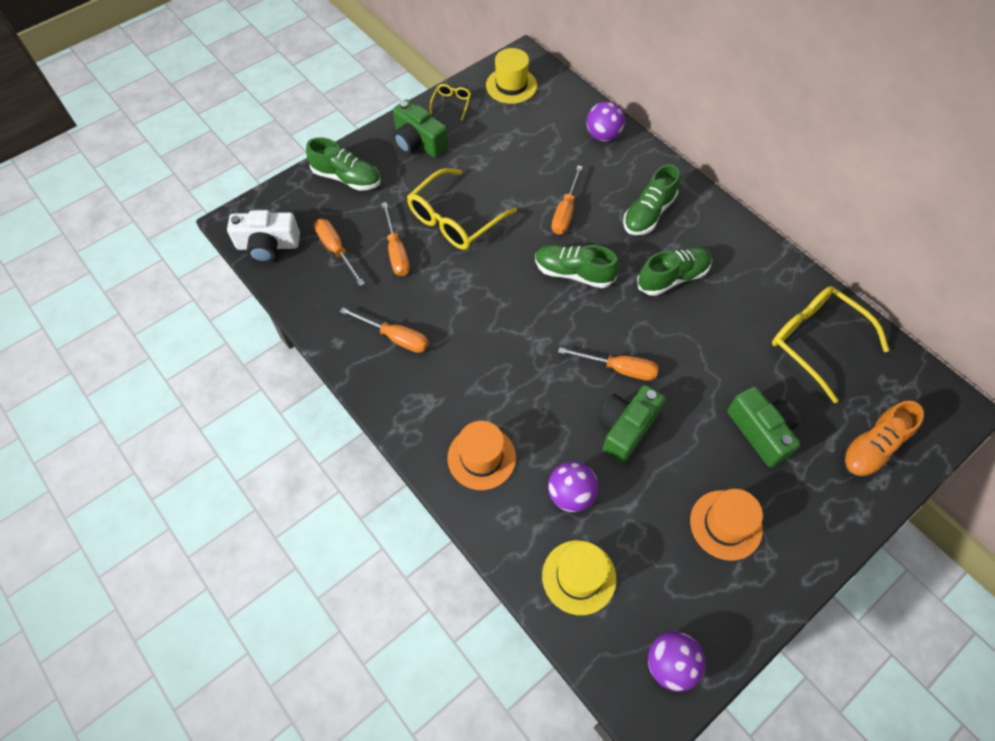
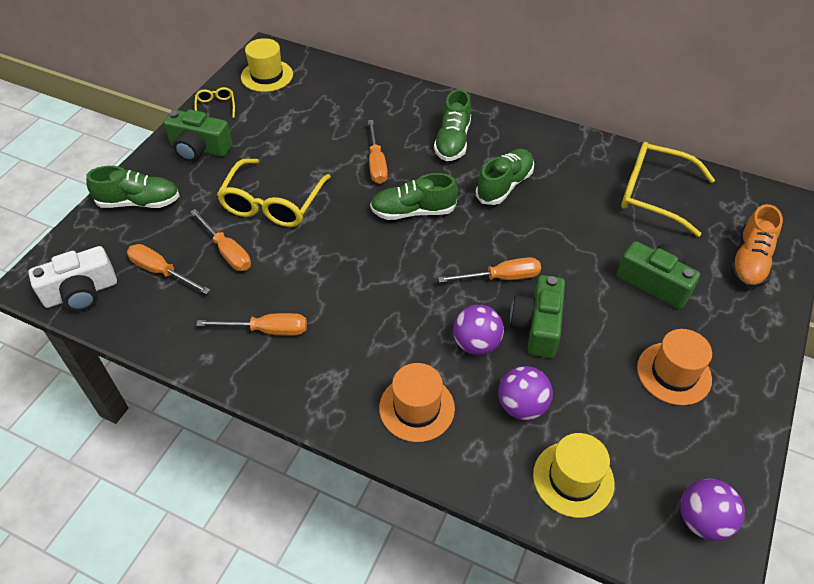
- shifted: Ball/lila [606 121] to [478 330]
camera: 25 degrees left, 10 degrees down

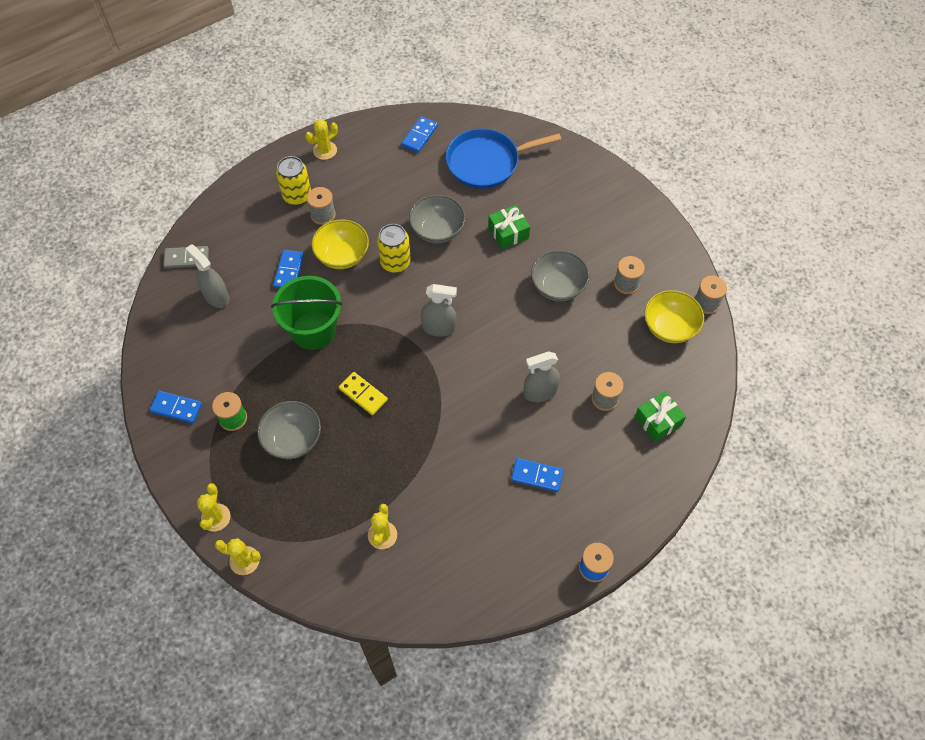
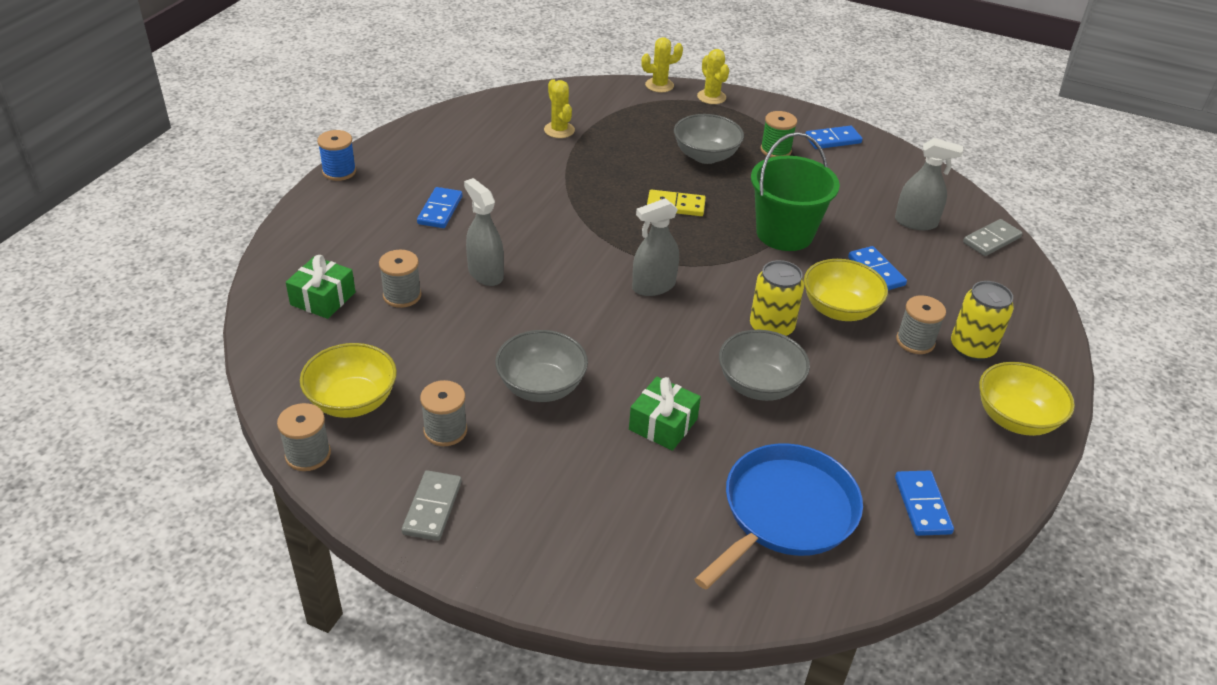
- new: Dominostein/grau [432 505]
- swapped: Kaktus/gelb [321 139] to Schüssel/gelb [1027 399]
- rotated: Dominostein/blau [537 475] = [439 207] 60 degrees counterclockwise
- rotated: Sprühflasche/grau [542 376] = [484 232] 75 degrees counterclockwise
camera: 145 degrees right, 20 degrees down

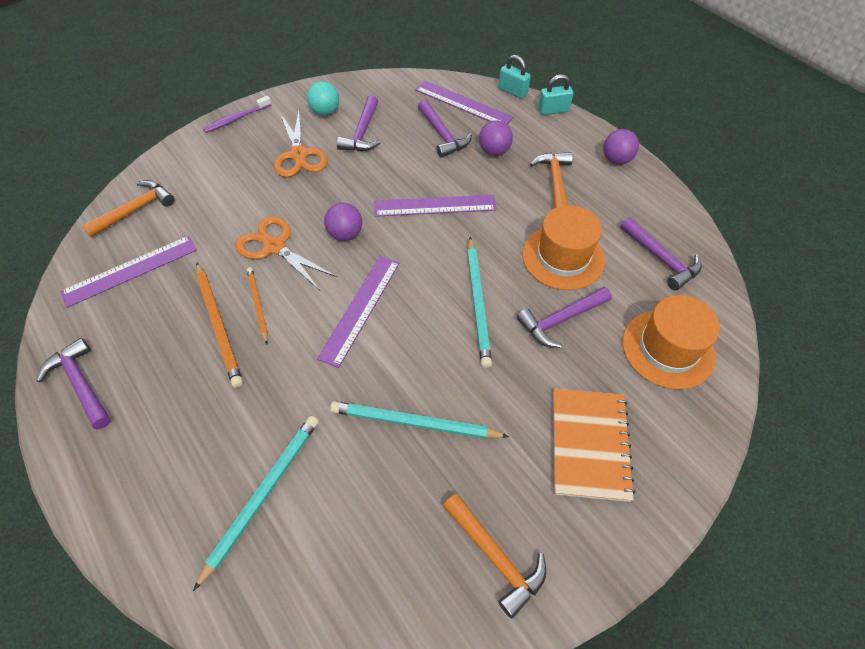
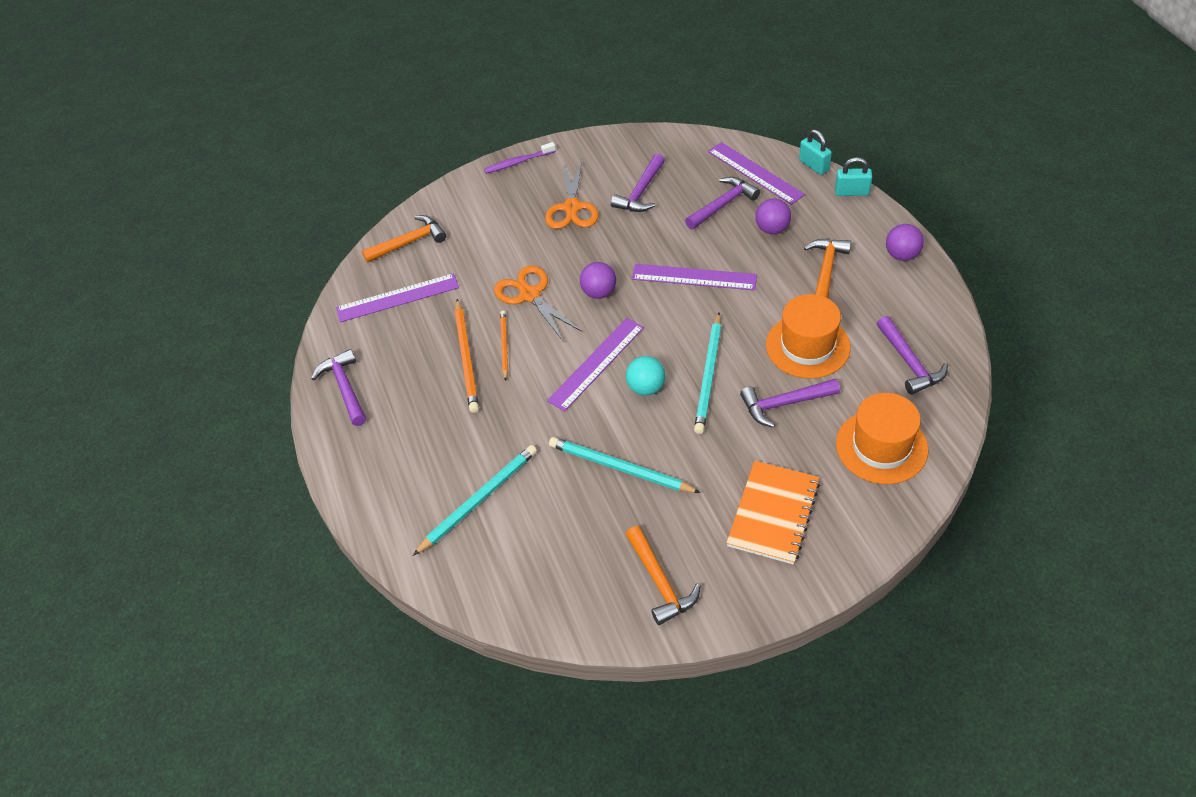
- shifted: Ball/türkis [323 98] to [645 376]
- rotated: Hammer/lila [445 129] = [722 203] 120 degrees counterclockwise
camera: 20 degrees right, 5 degrees down

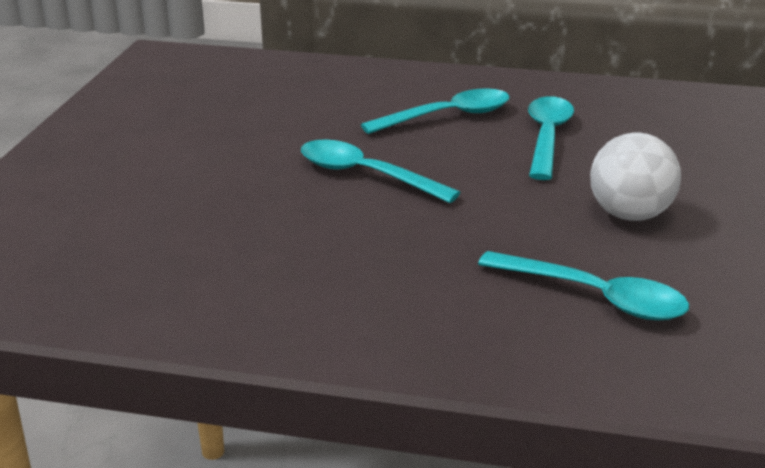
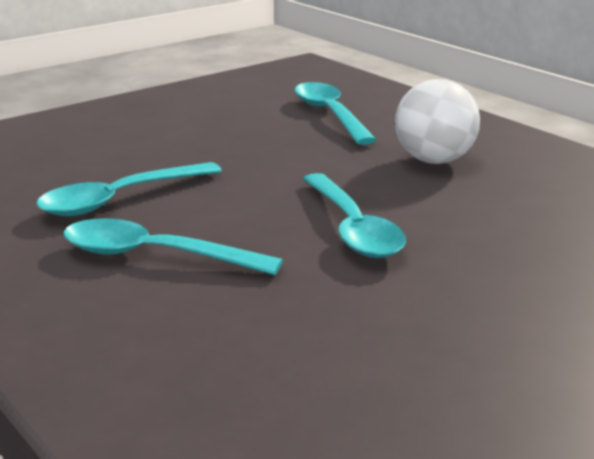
- shifted: Ball/weiß [635 177] to [437 121]
camera: 140 degrees left, 5 degrees down

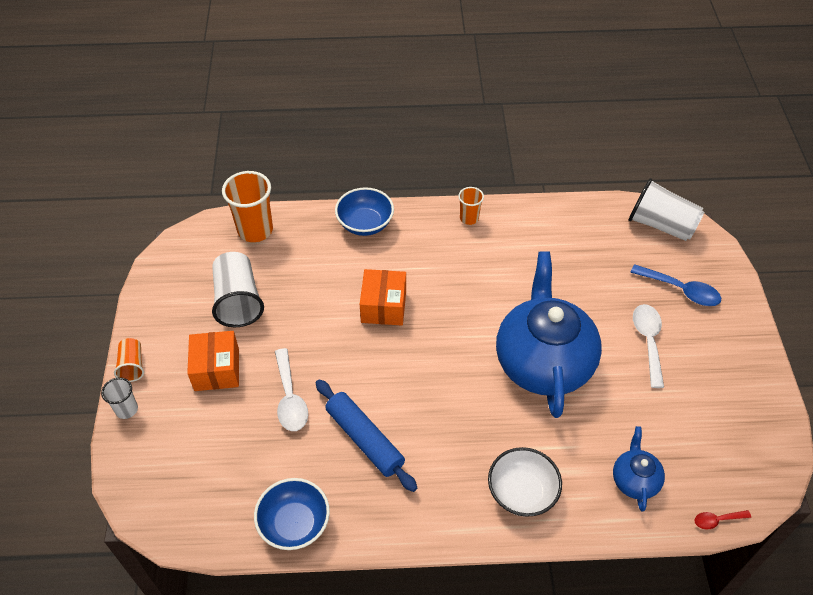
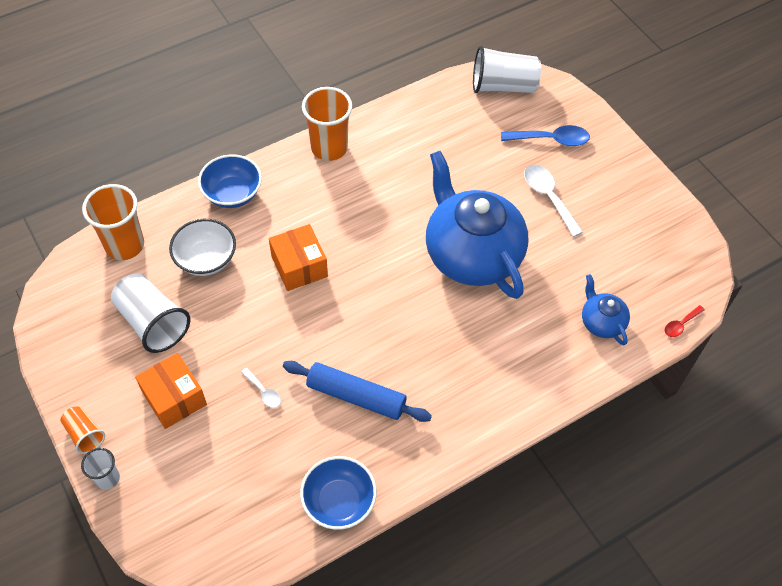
- shifted: Schüssel/weiß [525 482] to [202 247]
- scaled: Löffel/weiß [291 389] = [261 388] x0.54
- scaled: Becher/orange [471 206] = [327 124] x1.84
camera: 30 degrees left, 5 degrees up

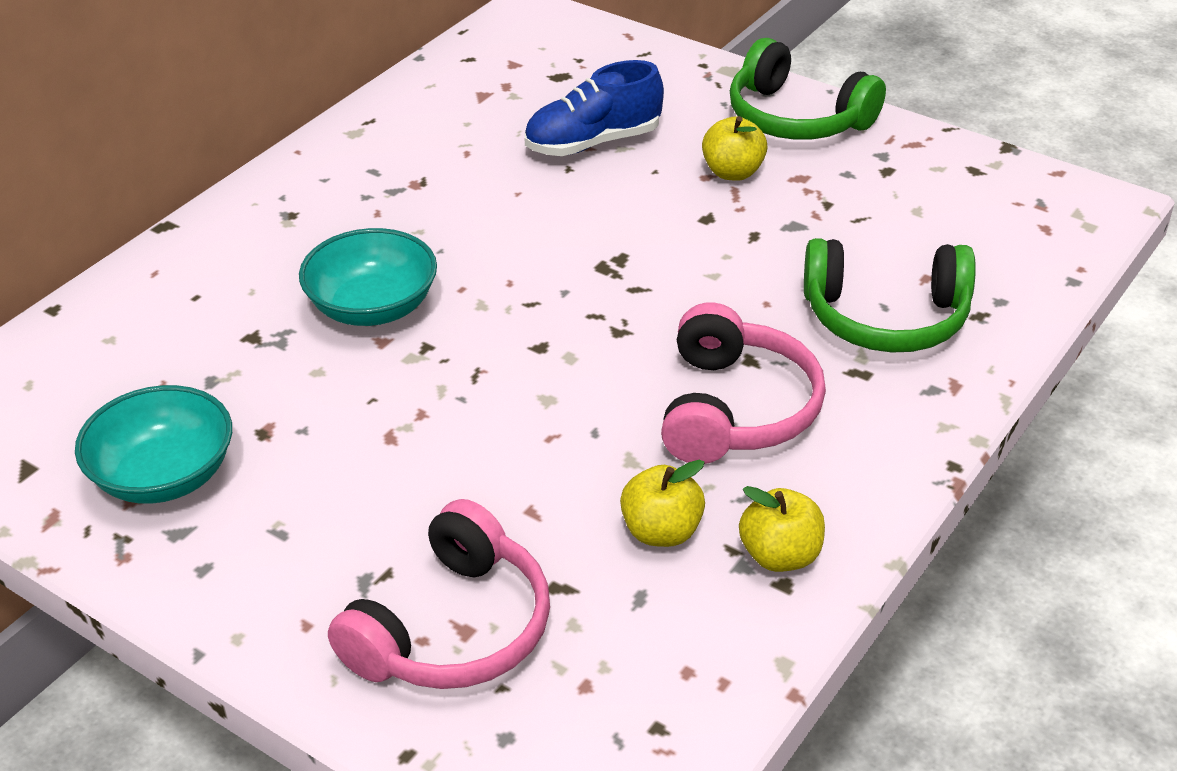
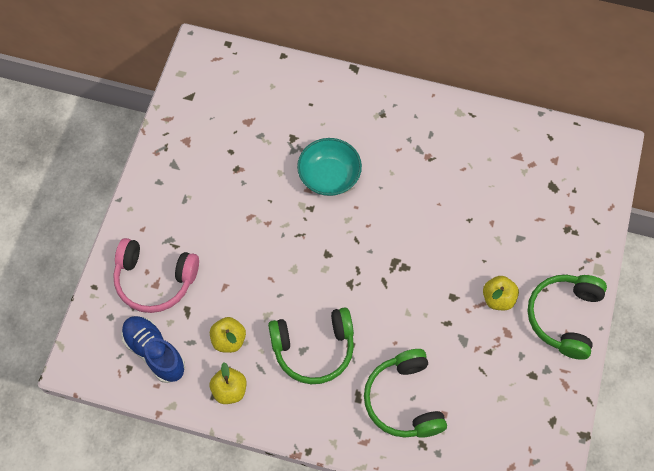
- gone: Schüssel/türkis [153 444]
- shifted: Schuh/blau [594 108] to [153 349]
- repainted: Kopfhörer/rosa [743 383] to Kopfhörer/grün [311 345]
camera: 70 degrees right, 25 degrees up

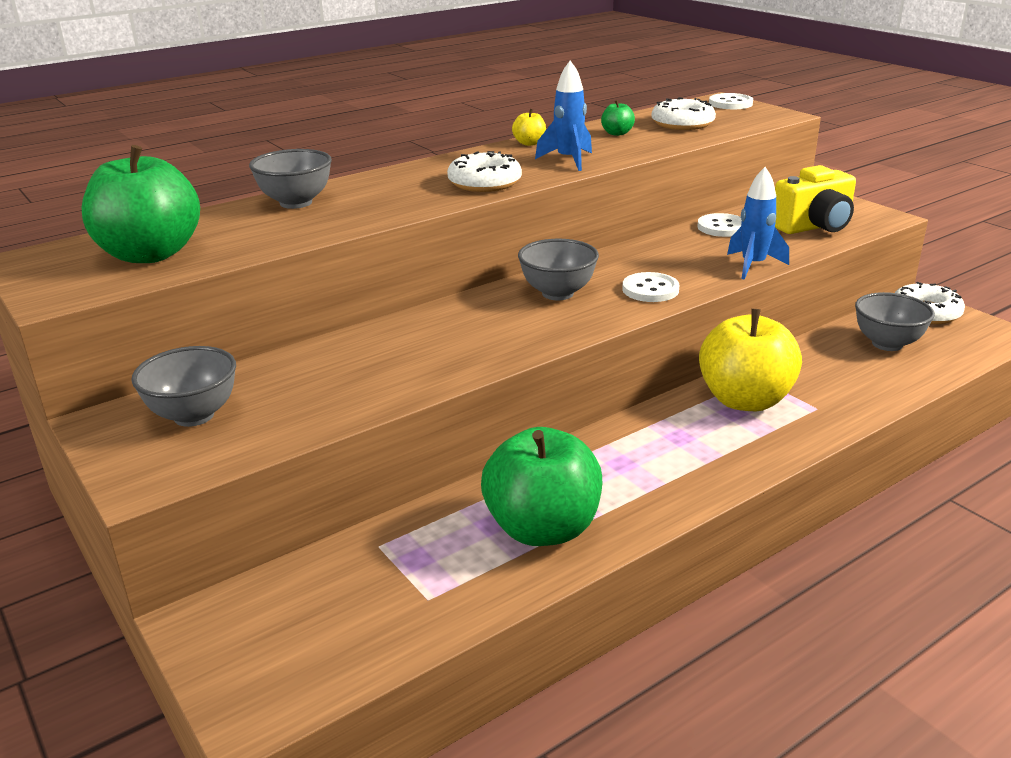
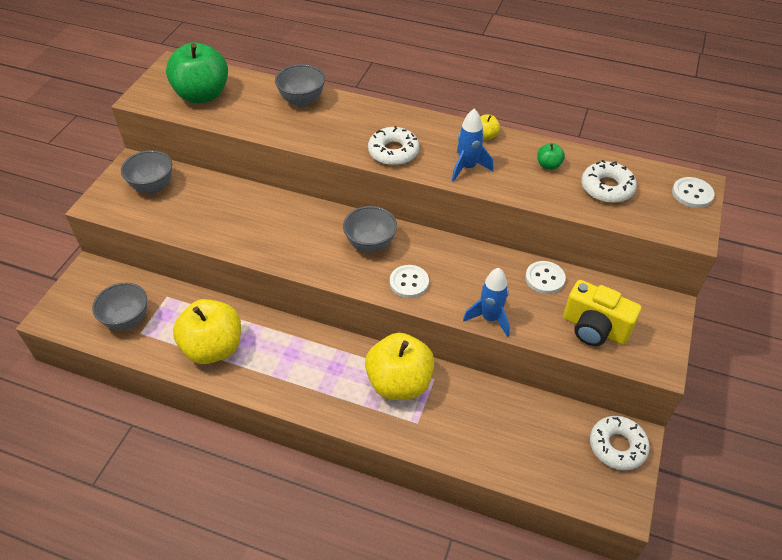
- shifted: Schüssel/grau [895 321] to [119 306]
- repainted: Apfel/grün [541 486] to Apfel/gelb [207 331]
camera: 55 degrees right, 20 degrees up

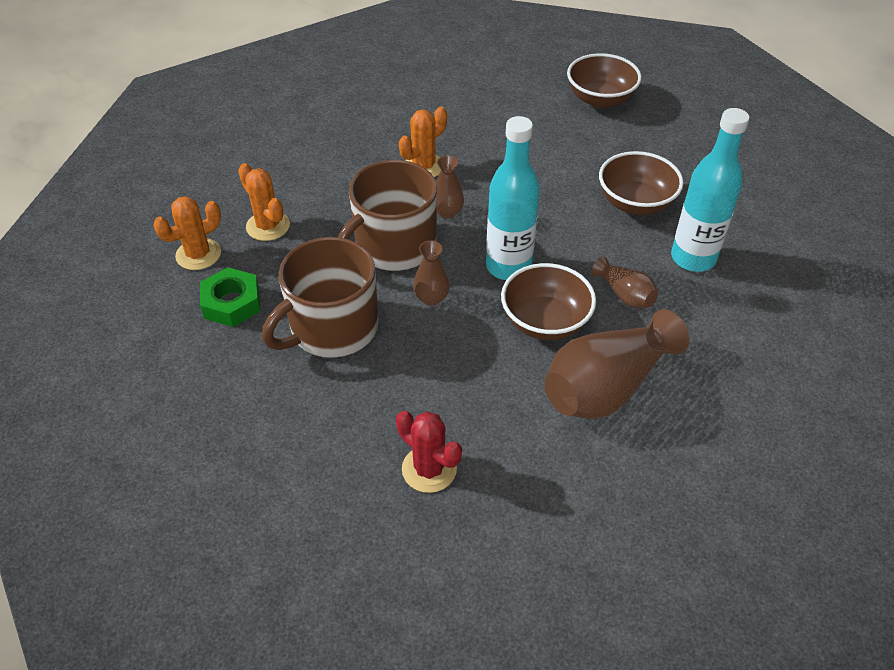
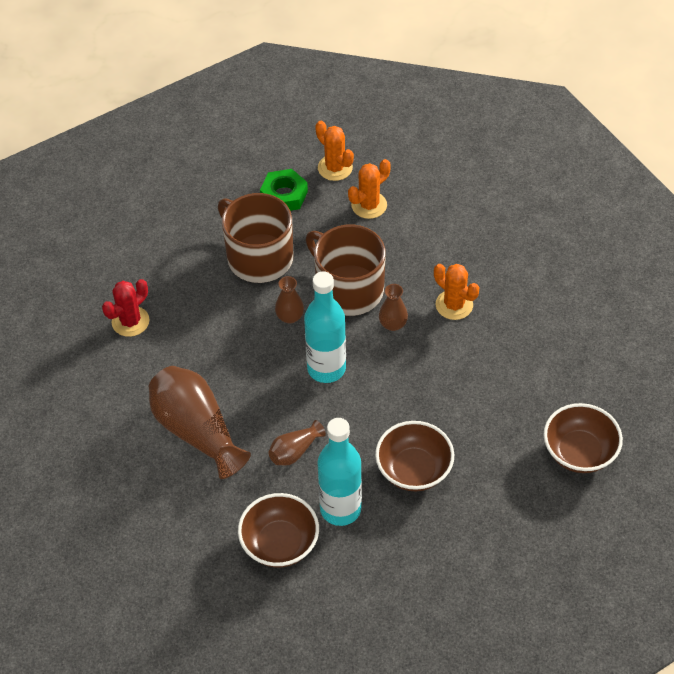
- shifted: Schüssel/braun [548 301] to [278 530]
camera: 90 degrees right, 5 degrees up

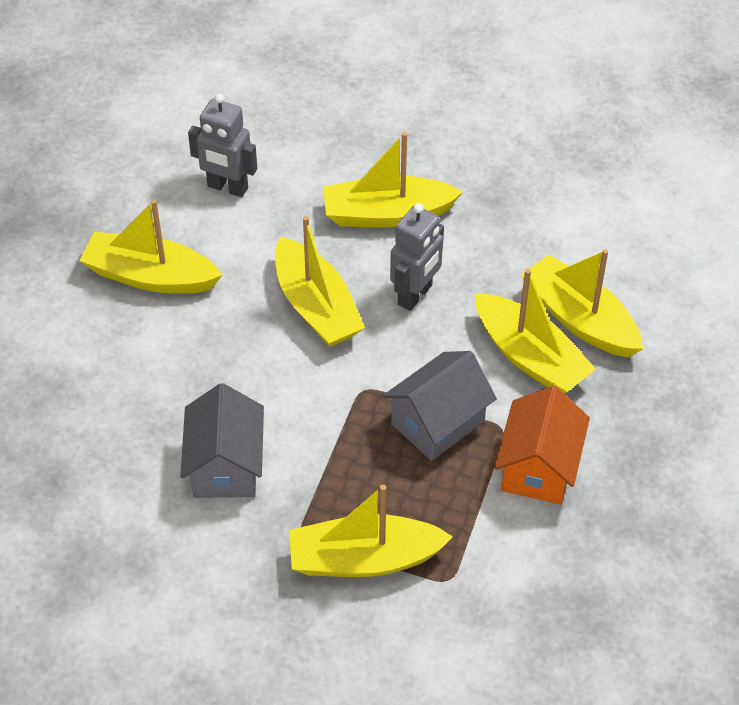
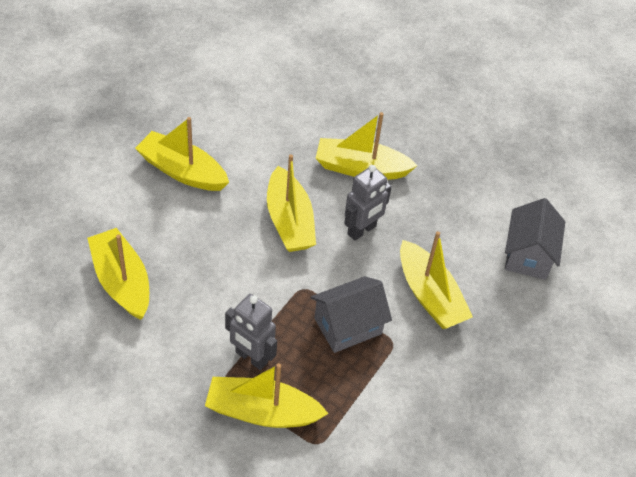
- gone: Haus/orange [542 445]
- shifted: Haus/grau [222 440] to [535 239]
- shifted: Roboter/grau [222 145] to [251 332]
- shifted: Boot/gelb [582 303] to [118 274]
camera: 10 degrees right, 0 degrees up

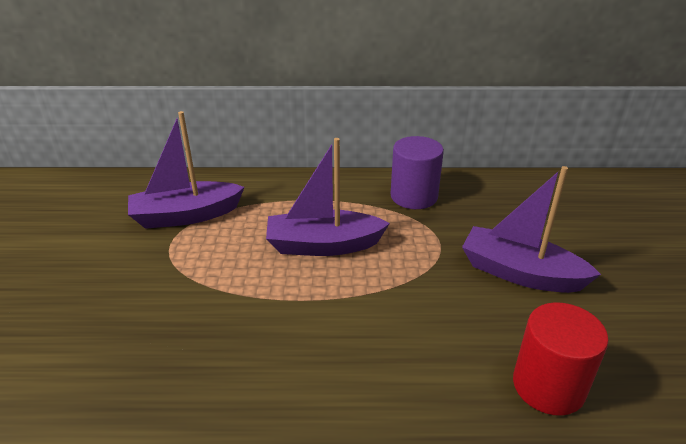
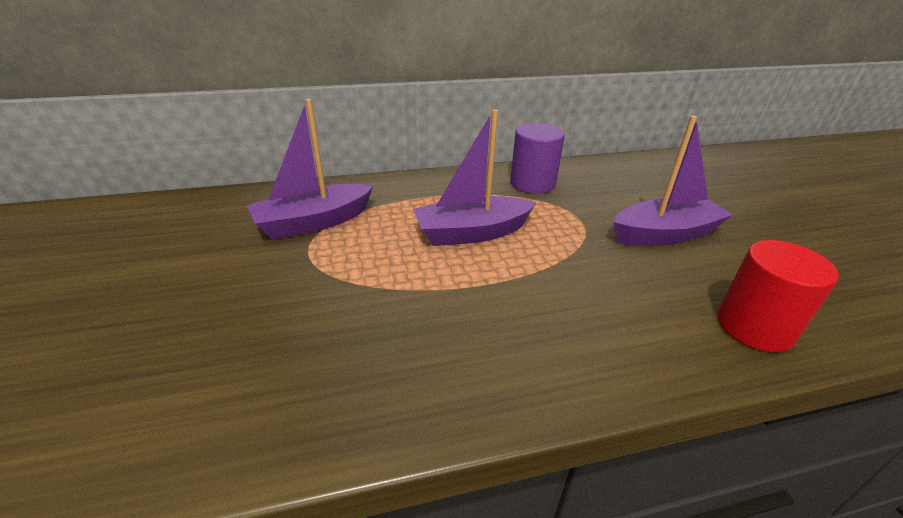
- rotated: Boot/lila [531 229] = [672 181] 150 degrees clockwise
camera: 15 degrees left, 0 degrees up

